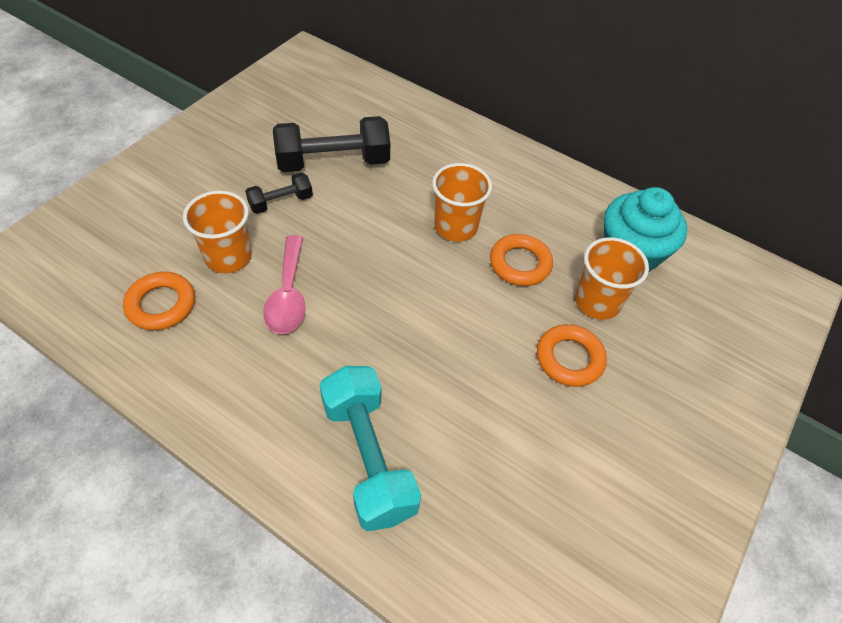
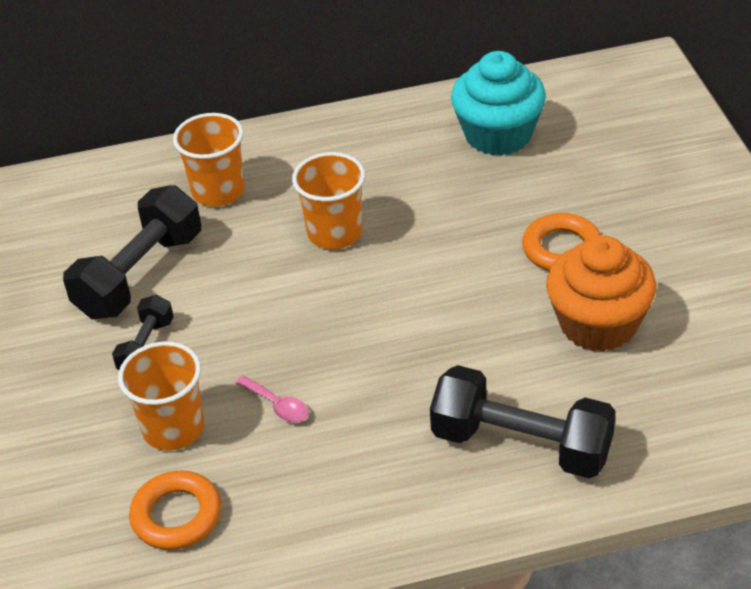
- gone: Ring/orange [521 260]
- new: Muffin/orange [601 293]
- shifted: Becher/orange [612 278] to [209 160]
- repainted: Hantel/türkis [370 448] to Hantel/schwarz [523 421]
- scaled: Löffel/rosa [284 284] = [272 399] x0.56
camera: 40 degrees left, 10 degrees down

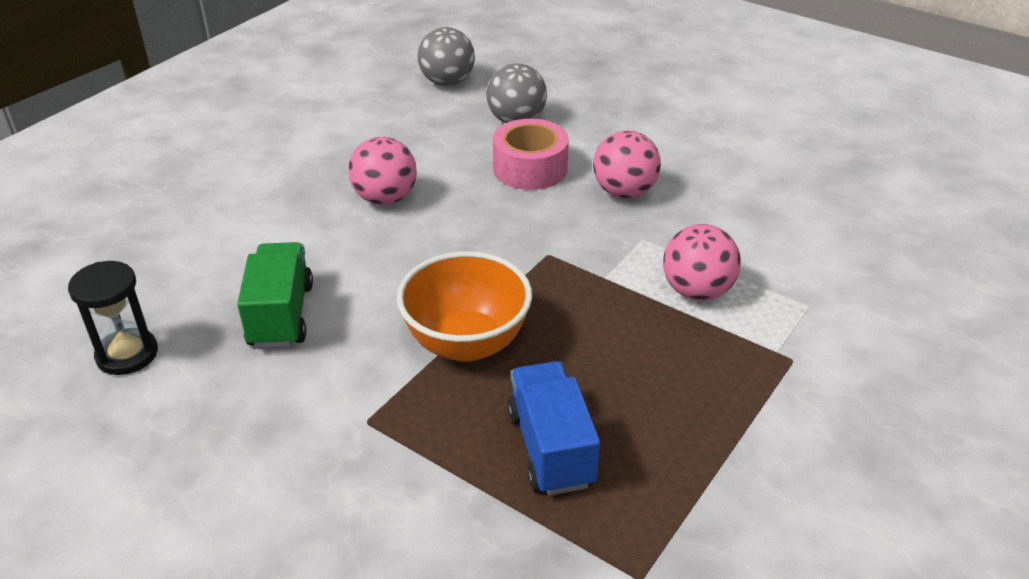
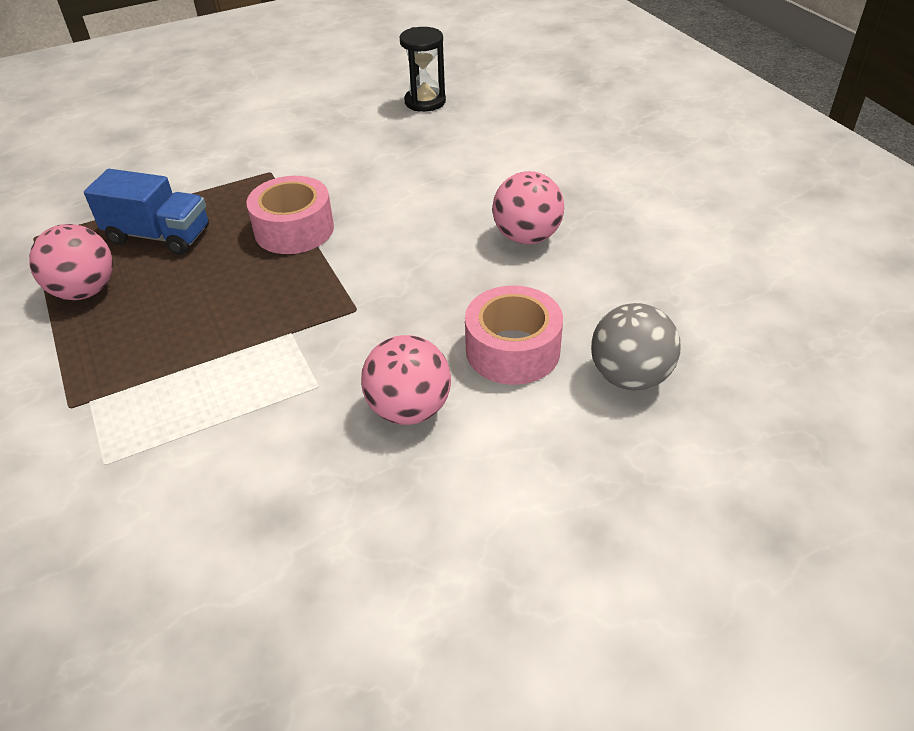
- gone: Lastwagen/grün [275 295]
- gone: Ball/grau [446 56]
- shifted: Ball/rosa [702 262] to [71 262]
- swapped: Schüssel/orange [464 306] to Klebeband/rosa [290 215]
camera: 120 degrees right, 5 degrees up

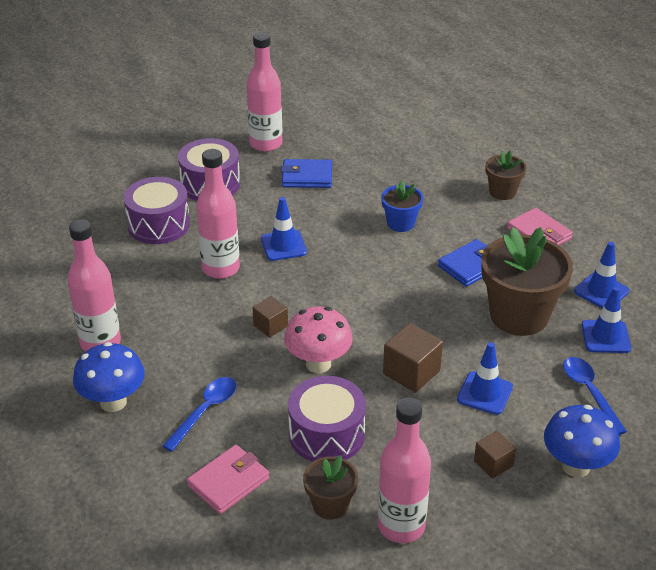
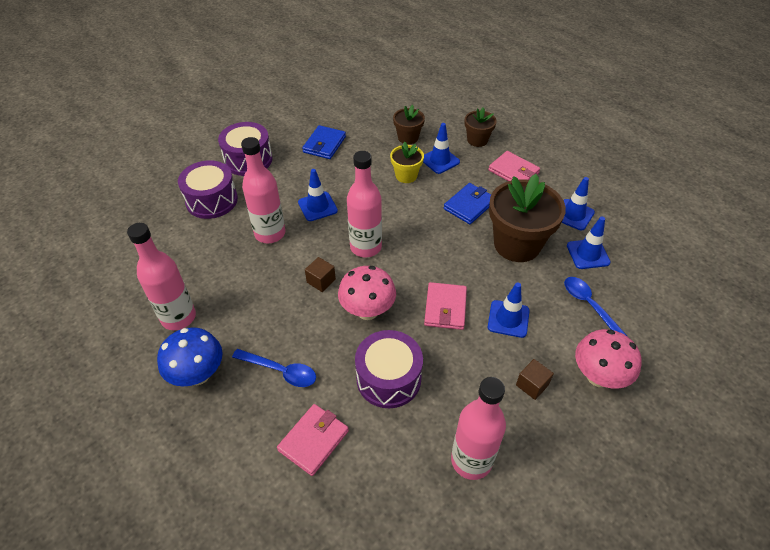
- new: Leitkegel/blau [441 148]
- shifted: Flasche/rosa [264 92] to [364 204]
- shifted: Blumentopf/braun [330 487] to [409 124]
- swapped: Kubus/braun [413 358] to Geldbörse/rosa [445 306]
- repainted: Blumentopf/blau [402 206] to Blumentopf/gelb [407 162]
- repainted: Pilz/blau [582 441] to Pilz/rosa [608 359]
- rotated: Löffel/blau [199 414] = [274 368] 90 degrees clockwise
- rotated: Geldbörse/blau [306 173] = [324 142] 60 degrees counterclockwise
camera: 10 degrees left, 10 degrees up

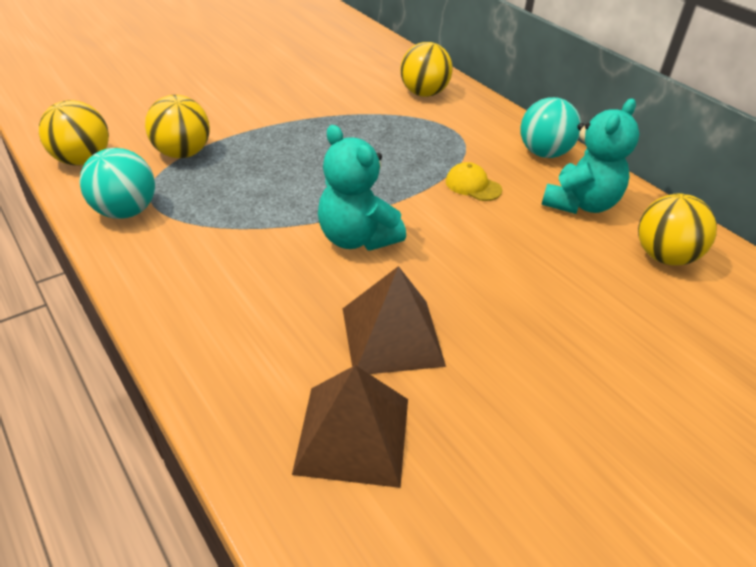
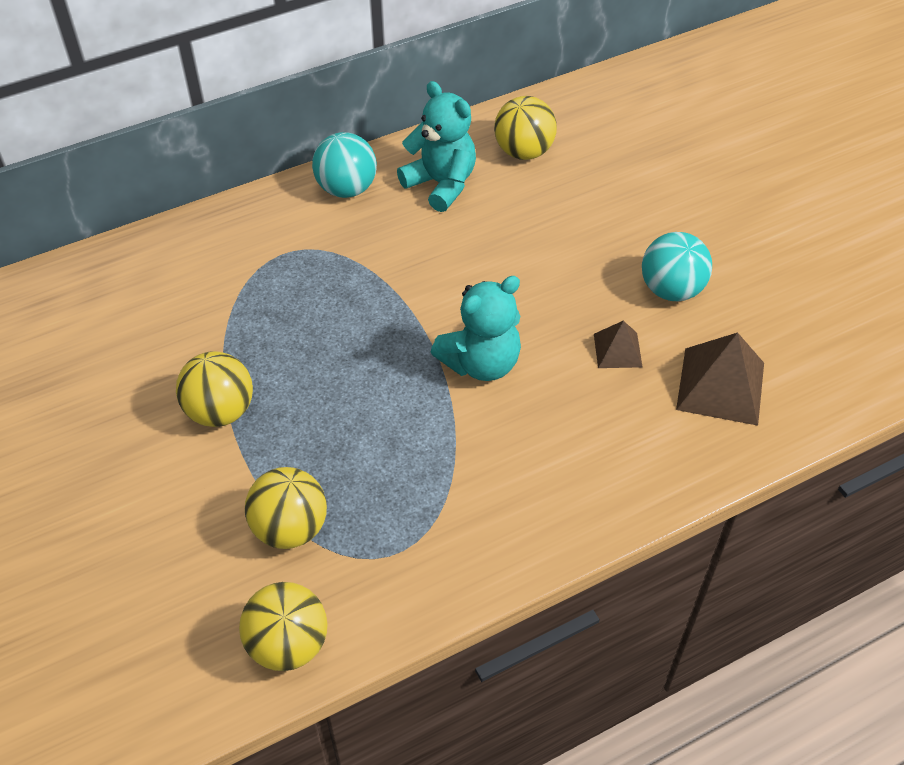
- gone: Kappe/gelb [474 181]
- shifted: Ball/türkis [117 183] to [677 266]
- shifted: Ball/gelb [426 69] to [214 389]
- scaled: Pyramide/braun [394 320] = [618 344] x0.57
camera: 80 degrees left, 10 degrees up

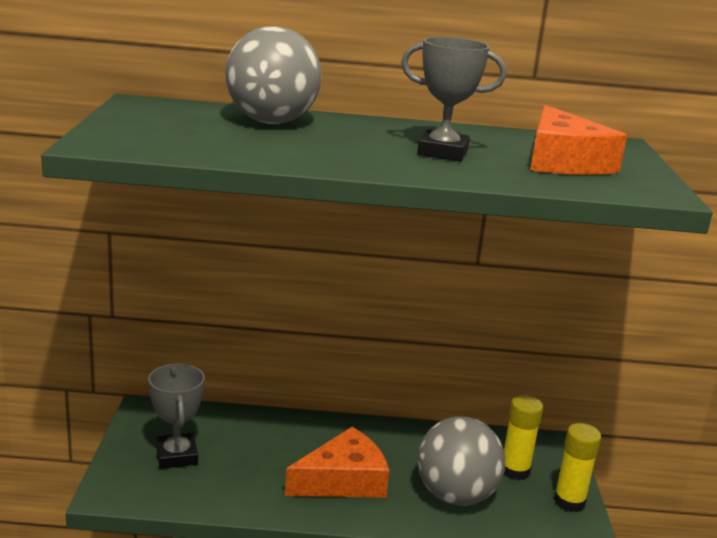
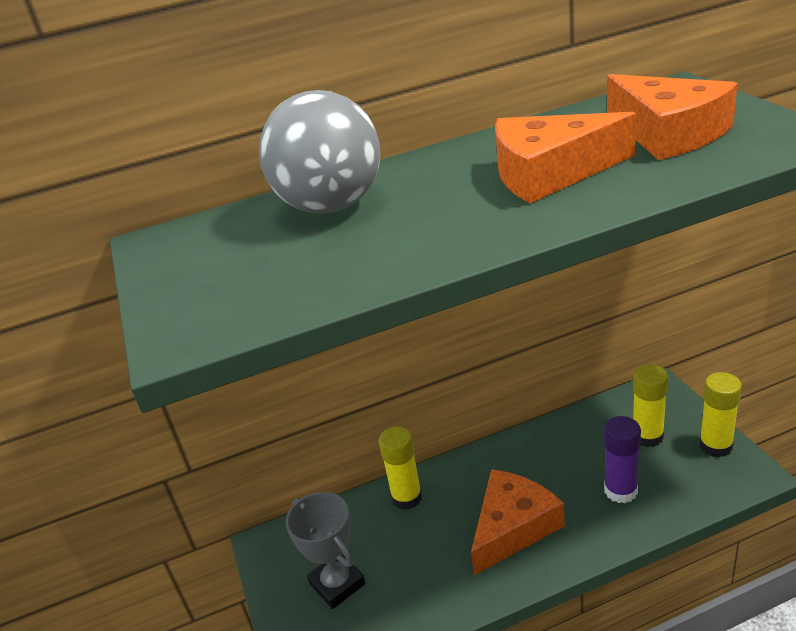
- new: Klebestift/gelb [400 468]
- swapped: Pokal/grau [454 99] to Käse/orange [565 158]
- swapped: Ball/grau [461 461] to Klebestift/lila [622 459]
camera: 15 degrees left, 10 degrees up

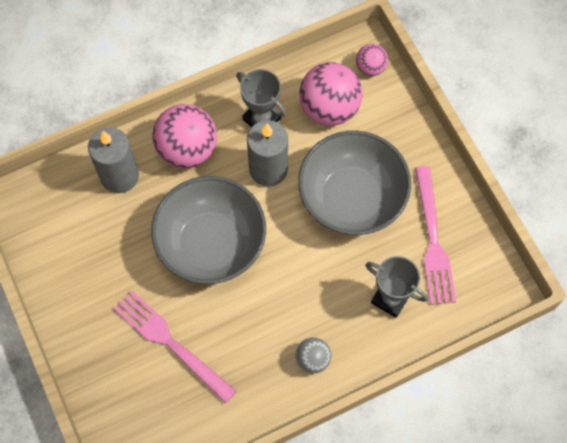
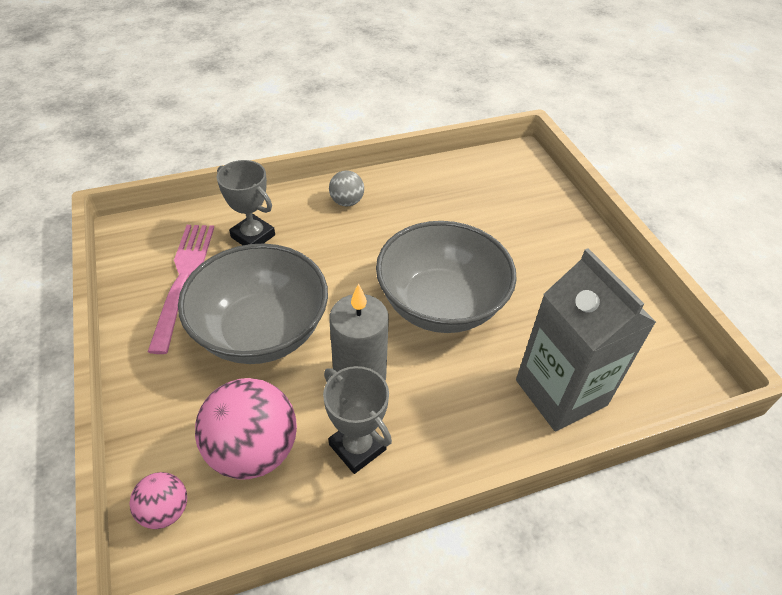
- gone: Gabel/rosa [175 346]
- gone: Ball/rosa [184 136]
- swapped: Kerze/grau [113 160] to Getränkekarton/grau [586 340]
camera: 175 degrees left, 20 degrees down

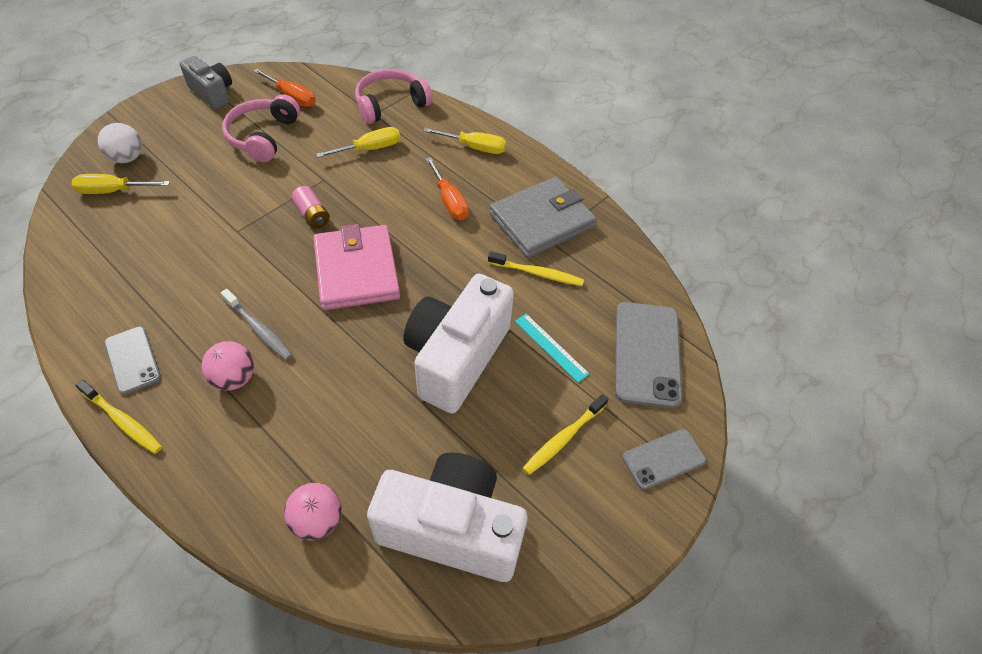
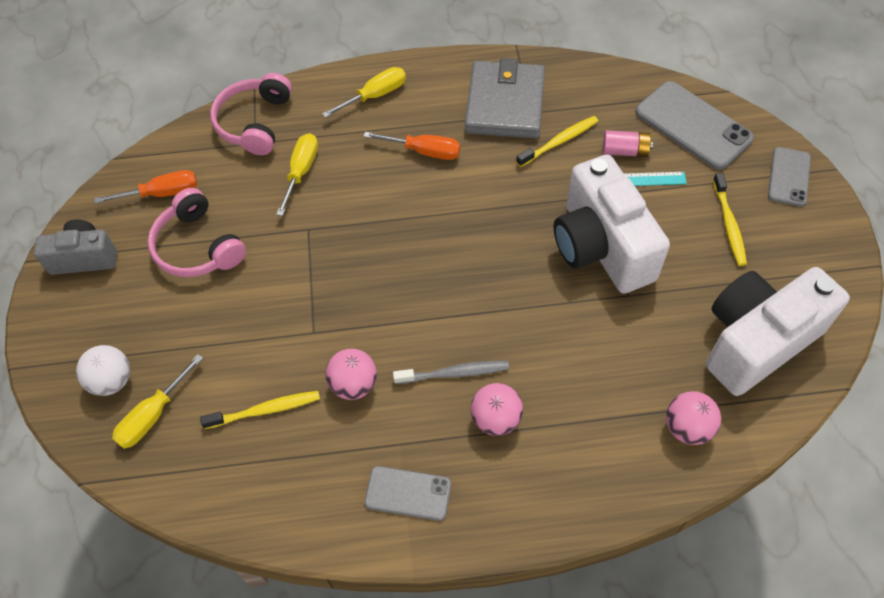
- gone: Geldbörse/rosa [356 267]
- new: Ball/rosa [351 374]
- shifted: Zahnbürste/gelb [118 417] to [260 410]
- shifted: Batterie/rosa [311 207] to [628 143]
camera: 45 degrees left, 5 degrees up

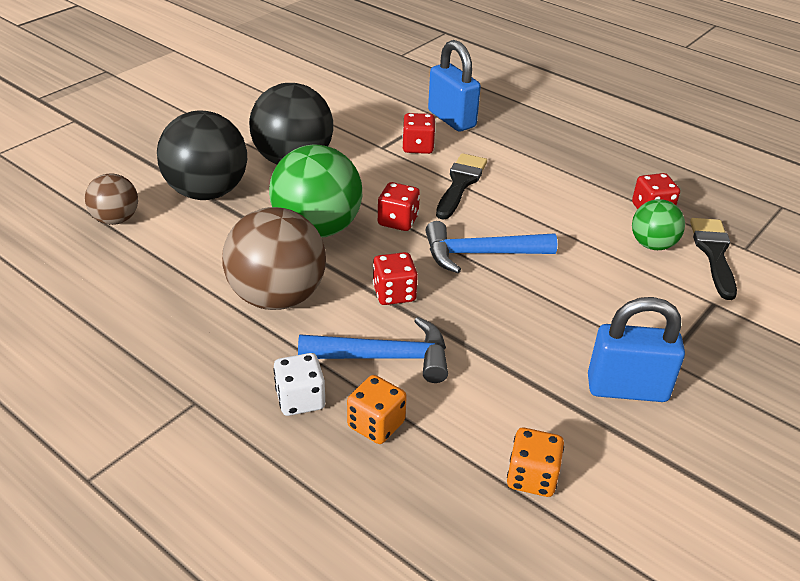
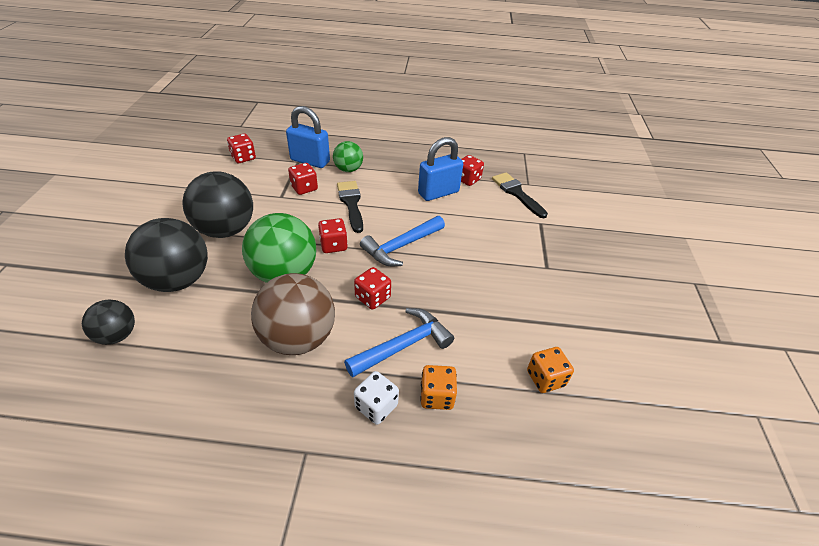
- new: Spielwürfel/rot [241 148]
- shifted: Vorhängeschloss/blau [636 349] to [440 169]
- shifted: Ball/grün [658 224] to [348 156]
- repainted: Ball/braun [111 199] to Ball/schwarz [108 322]
camera: 35 degrees left, 5 degrees up

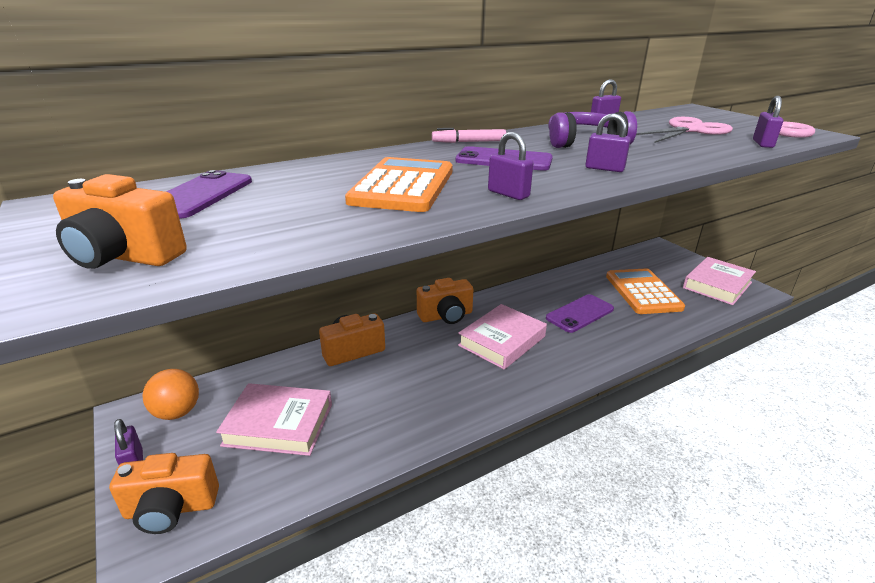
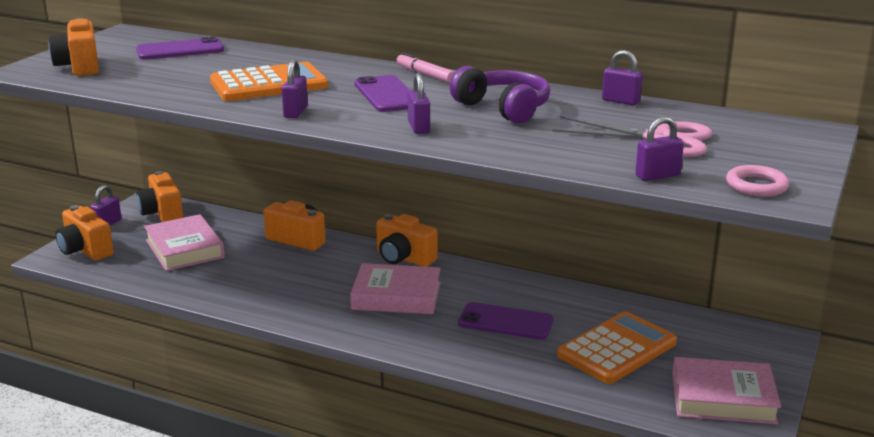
- swapped: Ball/orange [170 394] to Kamera/orange [160 196]
camera: 55 degrees right, 5 degrees down

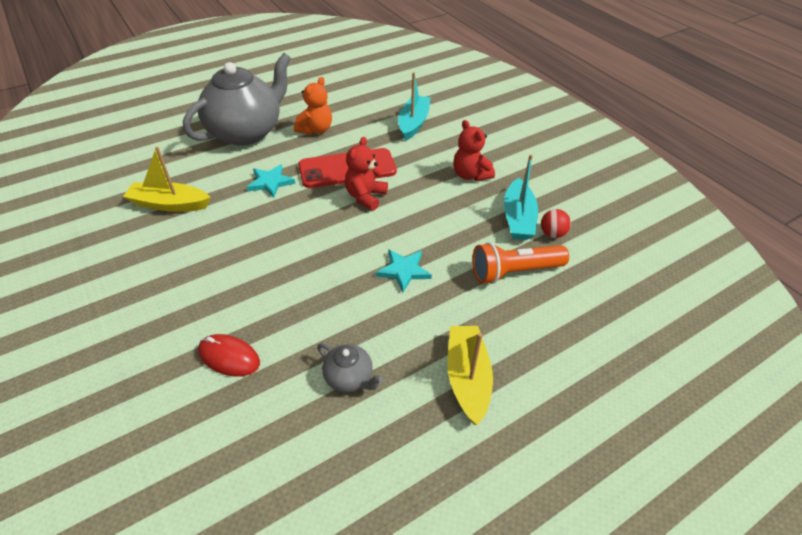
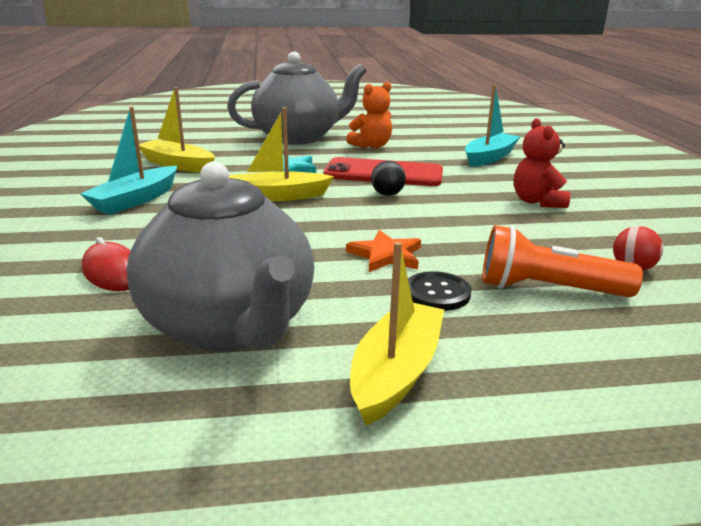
- new: Boot/gelb [281 154]
- new: Knopf/schwarz [440 291]
- shifted: Boot/türkis [521 197] to [129 161]
- swapped: Teddybär/rot [366 174] to Ball/schwarz [388 178]
- repainted: Stern/türkis [404 271] to Stern/orange [383 251]
- scaled: Teekanne/grau [350 368] = [220 256] x2.37
camera: 25 degrees right, 20 degrees down

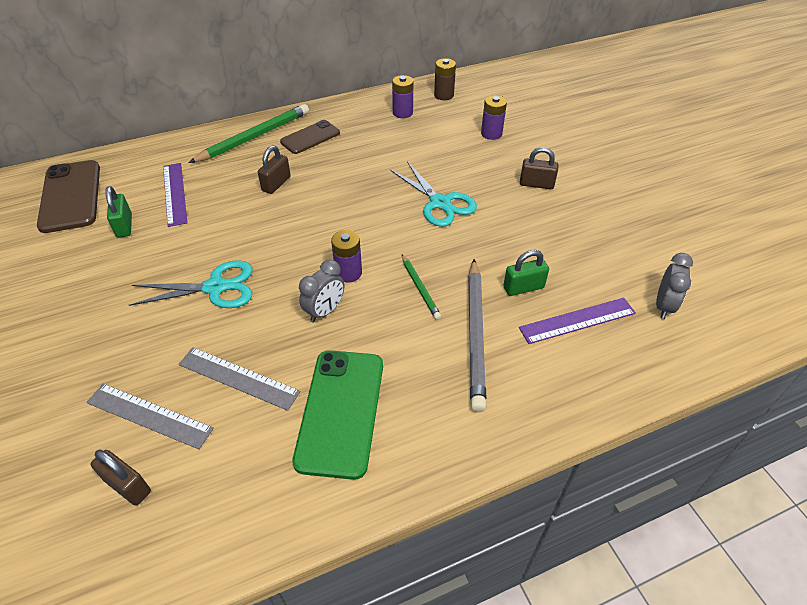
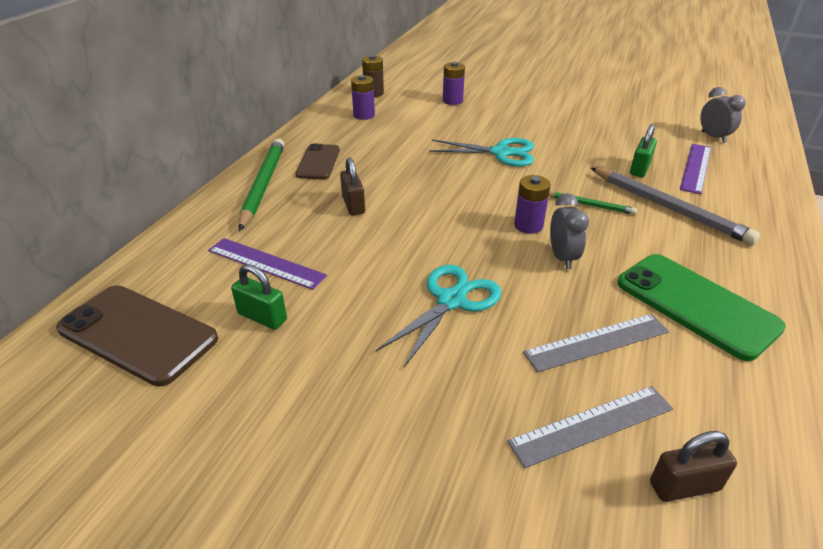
- gone: Vorhängeschloss/braun [539 168]
camera: 45 degrees left, 10 degrees down

